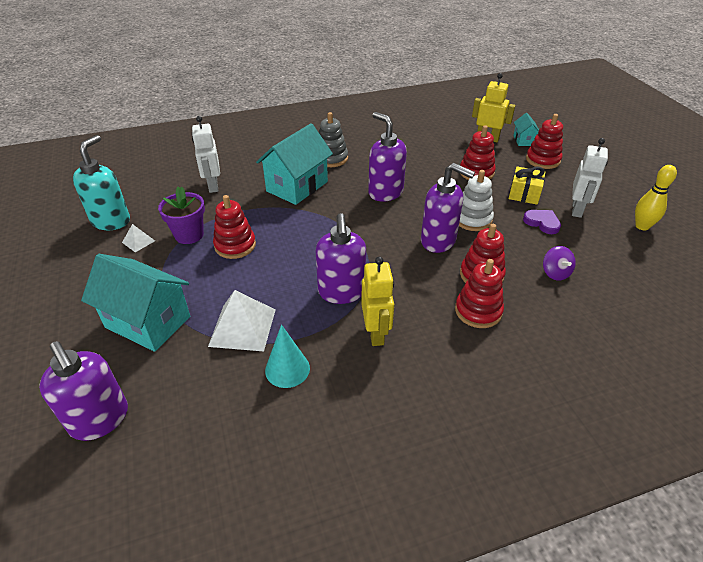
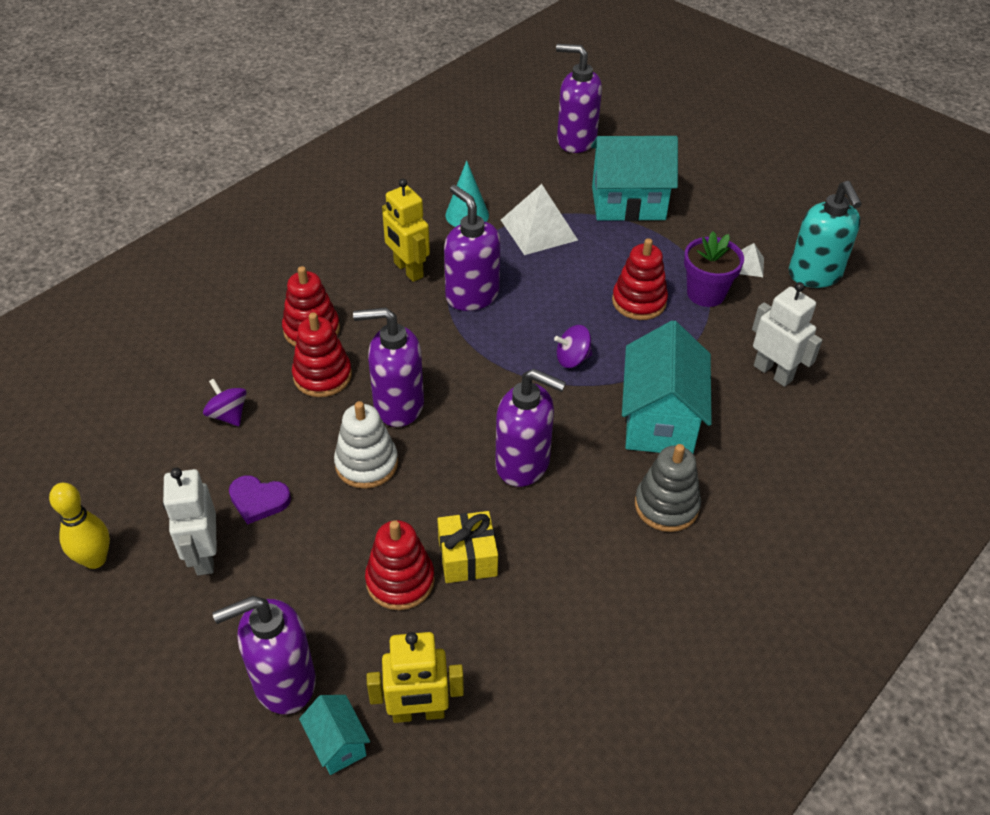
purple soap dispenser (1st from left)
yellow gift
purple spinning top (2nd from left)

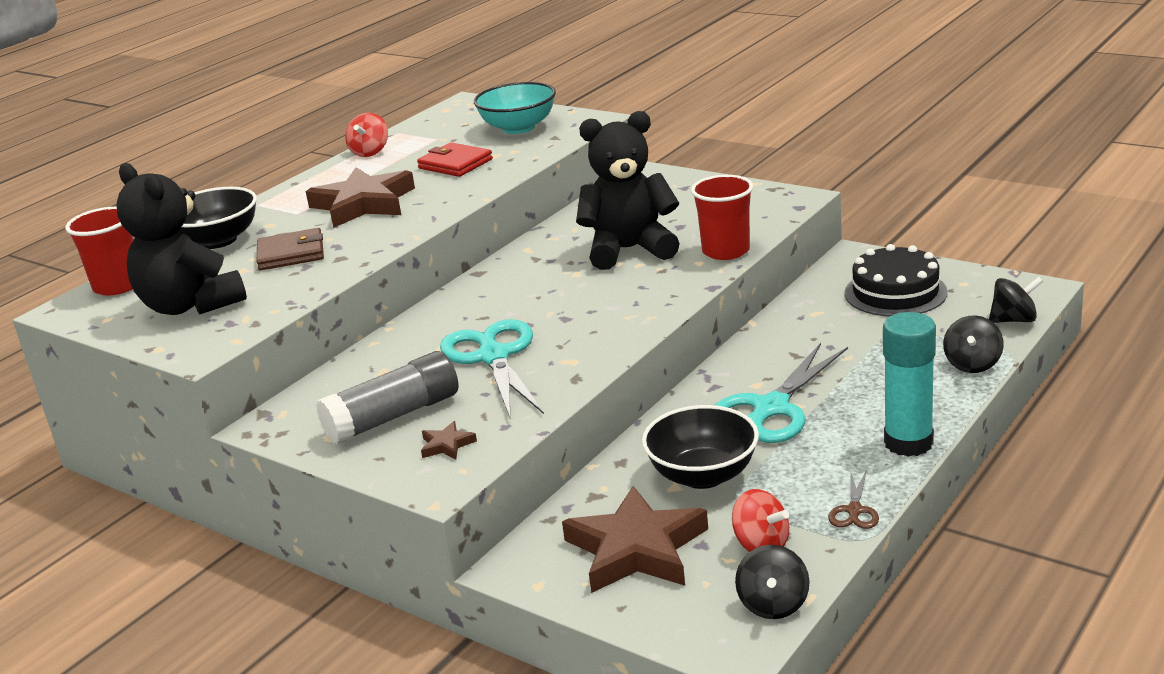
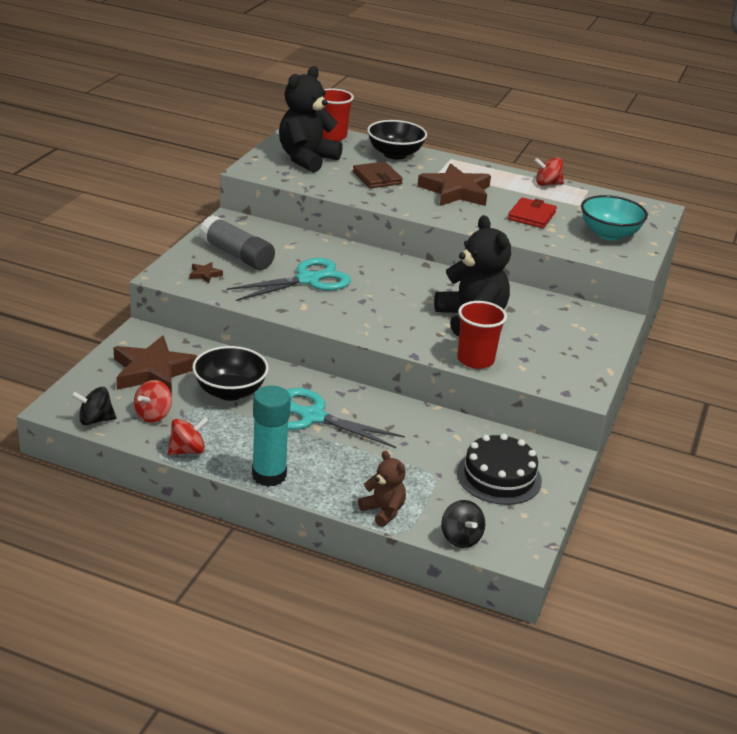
red spinning top (2nd from left)
brown teddy bear

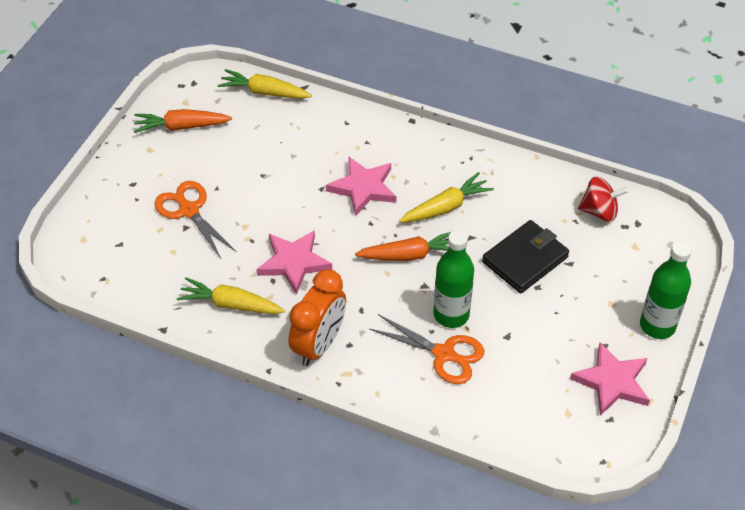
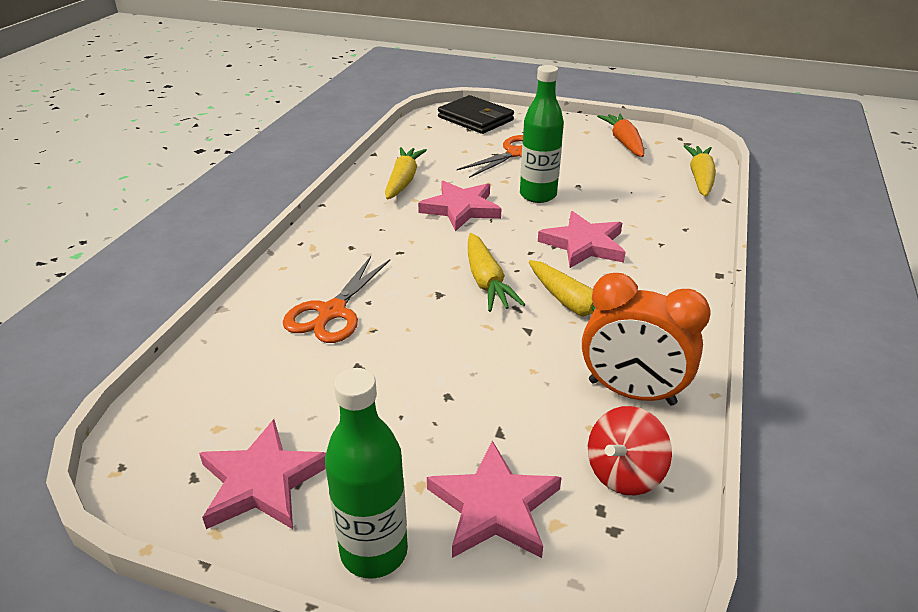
pink star (3rd from left)
black wallet
yellow carrot (2nd from left)
green bottle (2nd from left)
orange clock
red spinning top

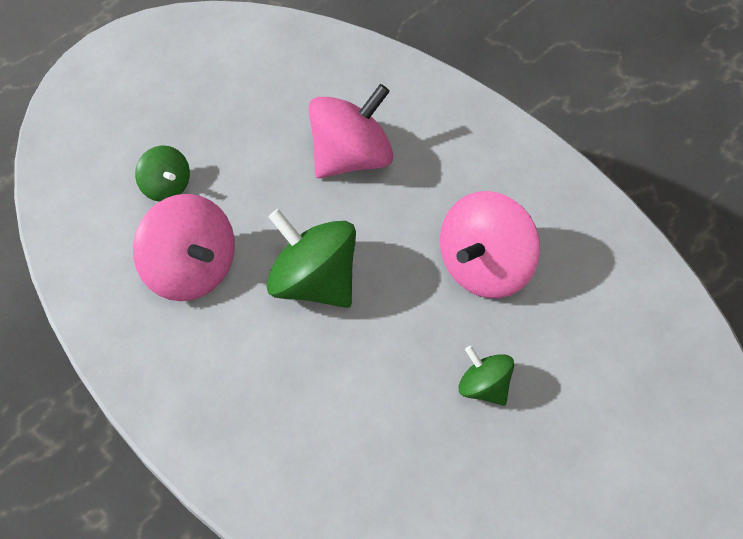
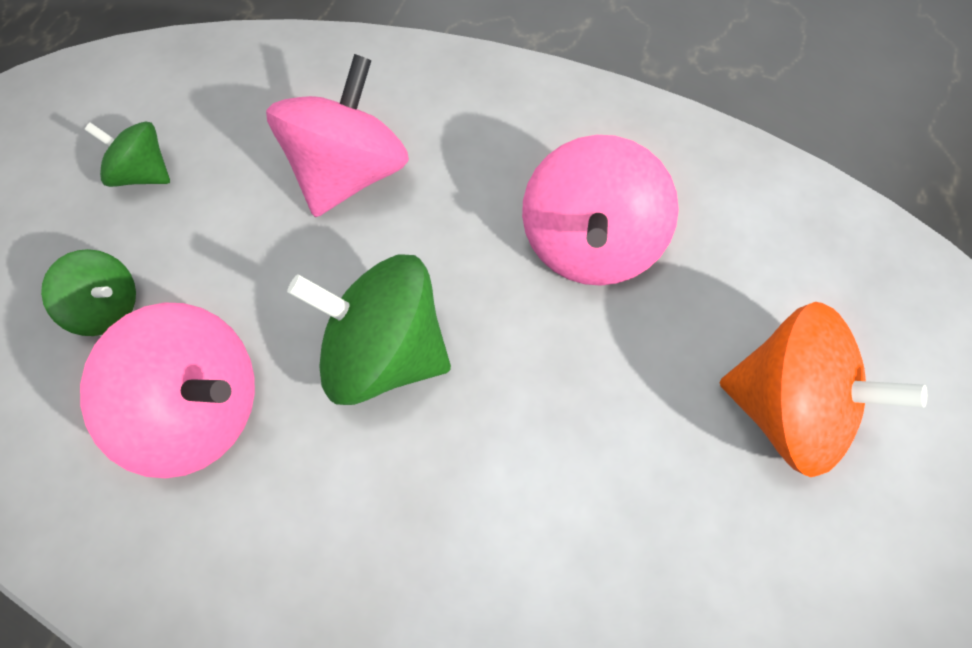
green spinning top (2nd from left)
orange spinning top

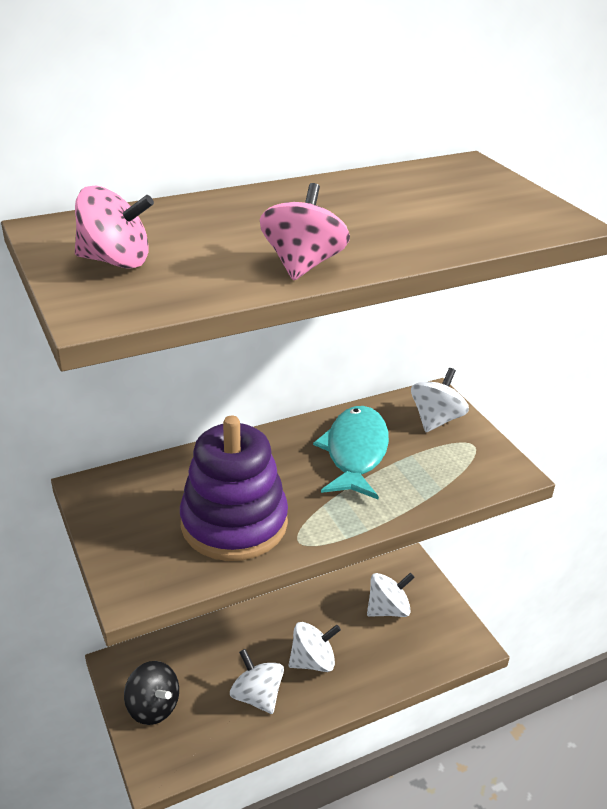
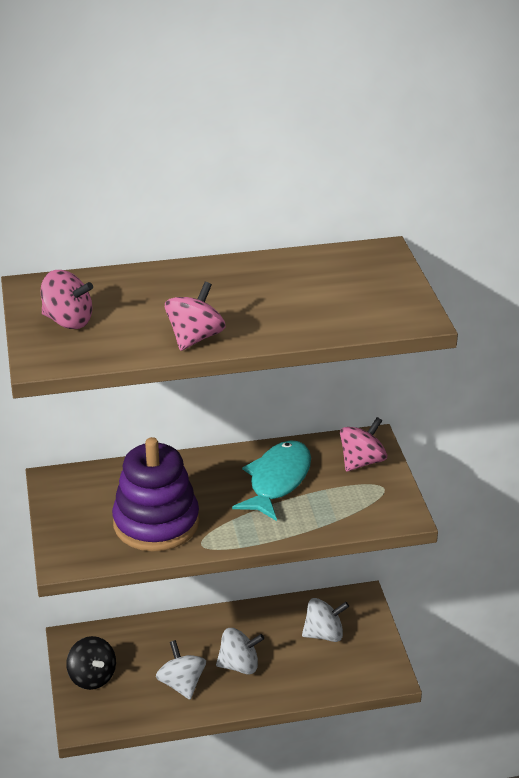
pink spinning top (3rd from left)

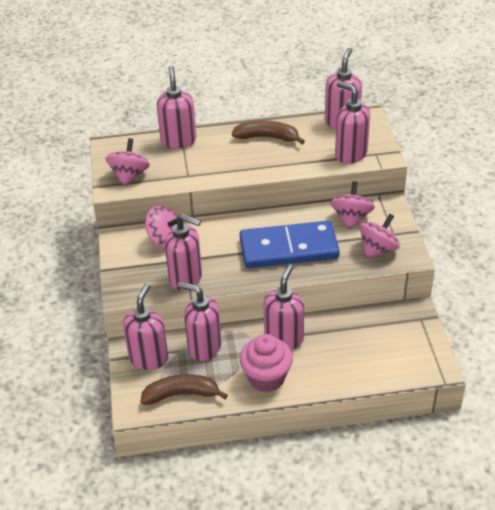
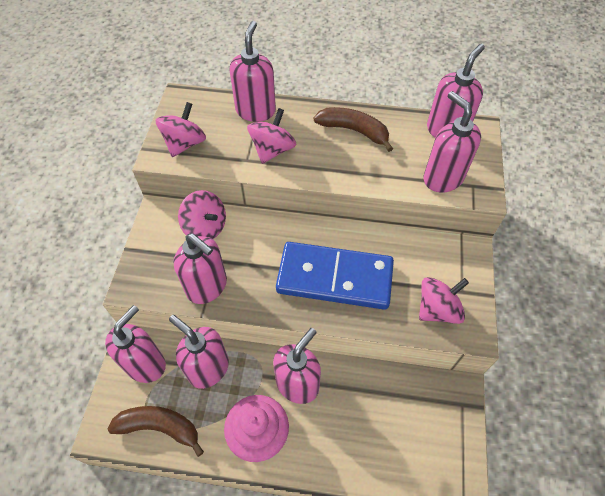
pink spinning top (3rd from left)

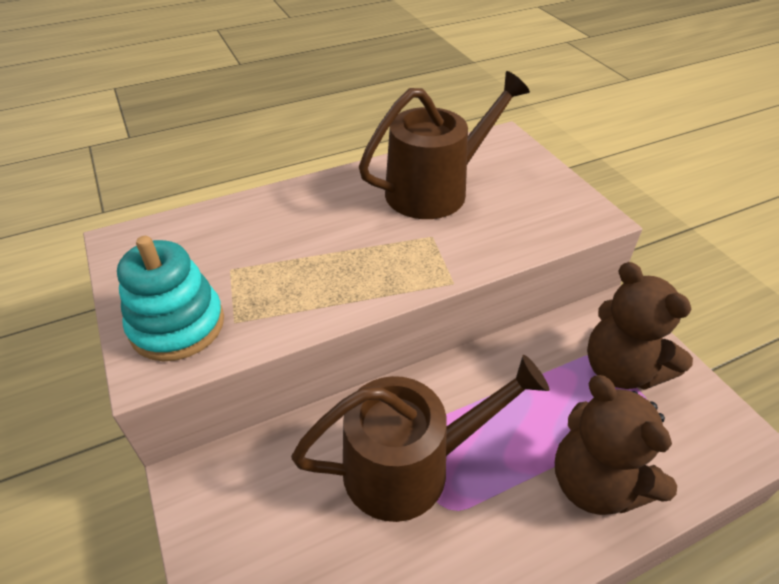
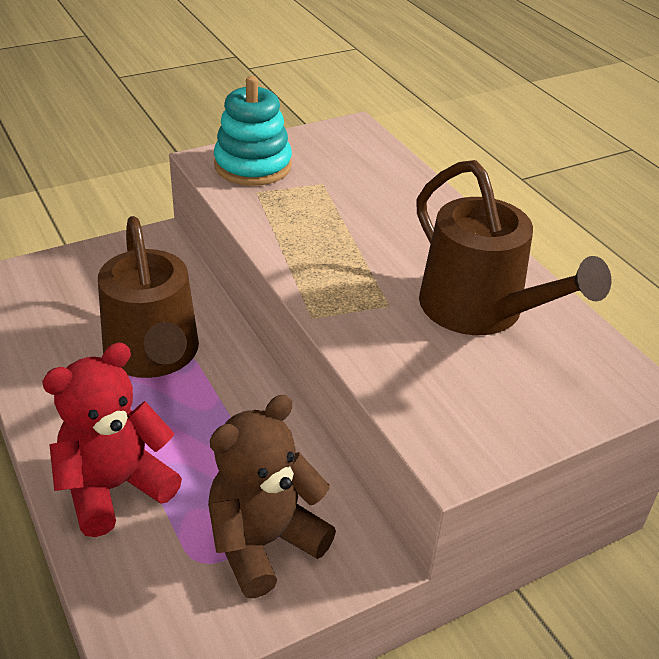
red teddy bear

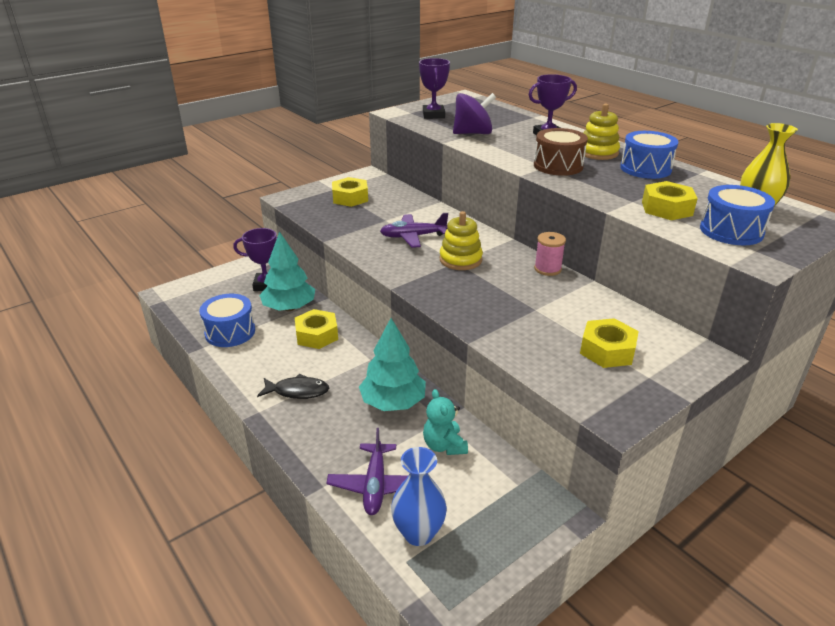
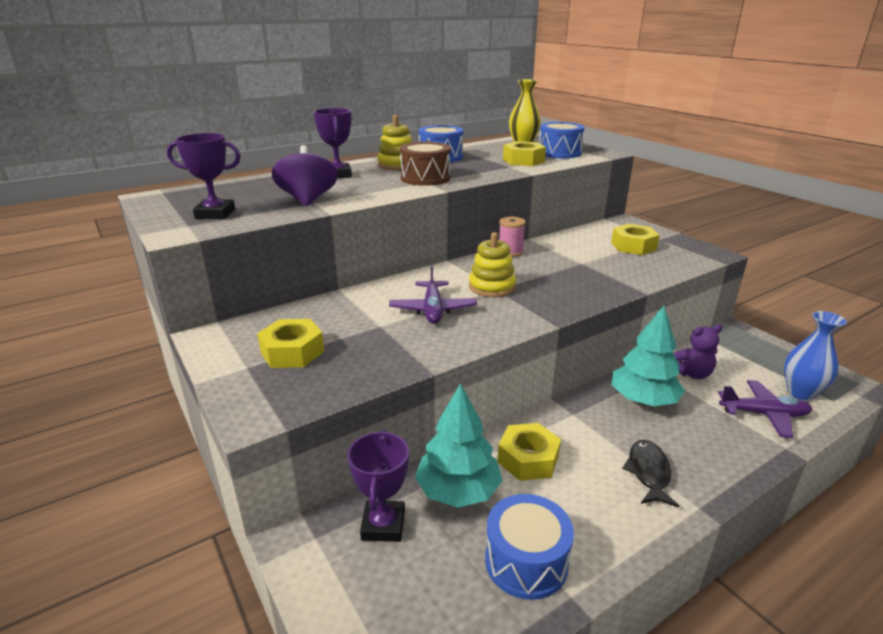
purple teddy bear

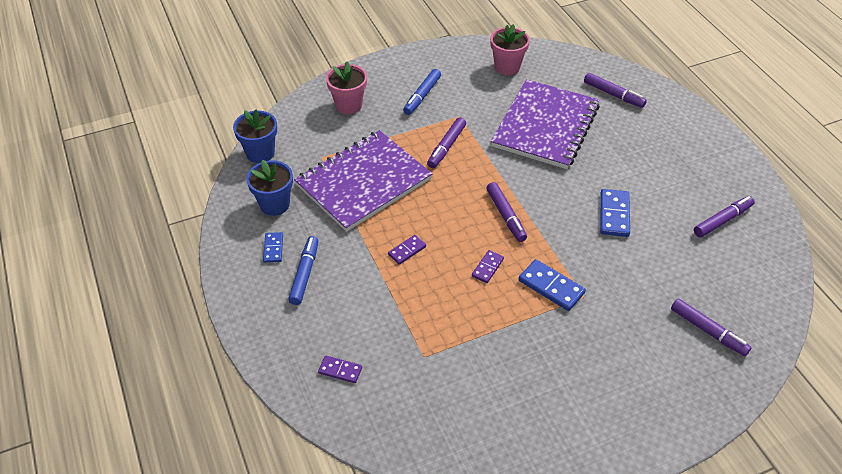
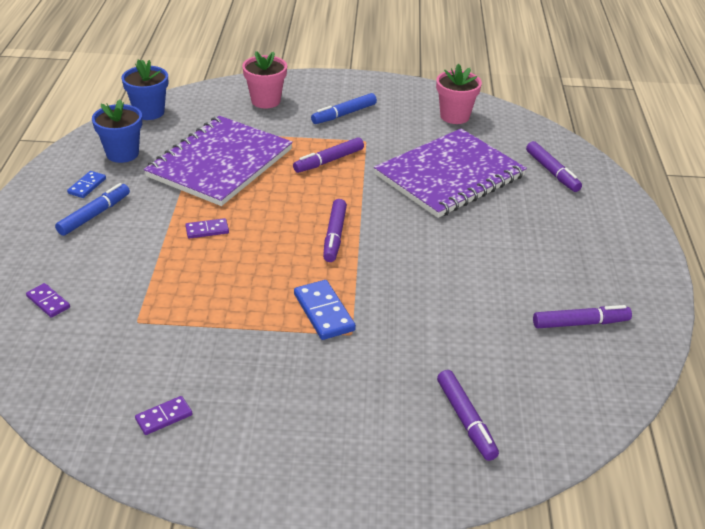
purple domino (2nd from left)
purple notebook (1st from left)
blue domino (3rd from left in the first image)

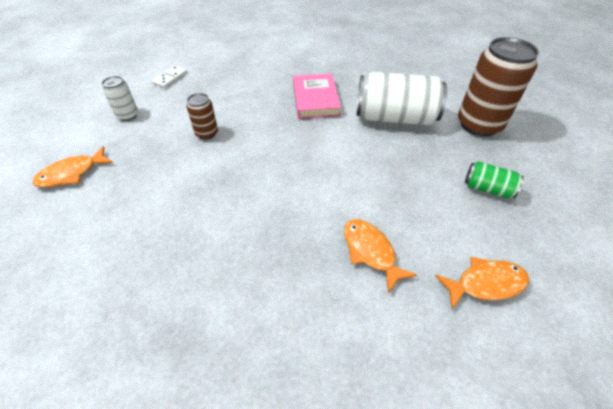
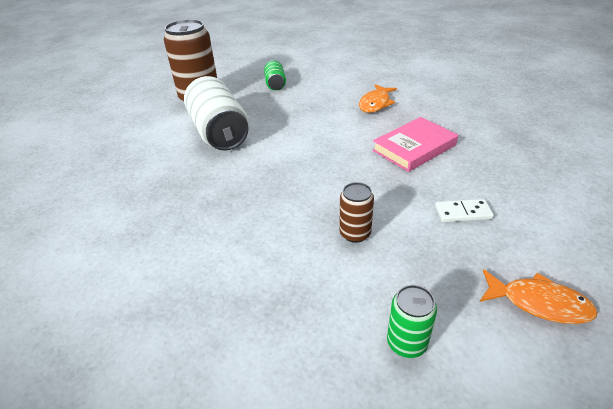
pink book
green can (2nd from left)
white domino
orange fish (3rd from left in the first image)

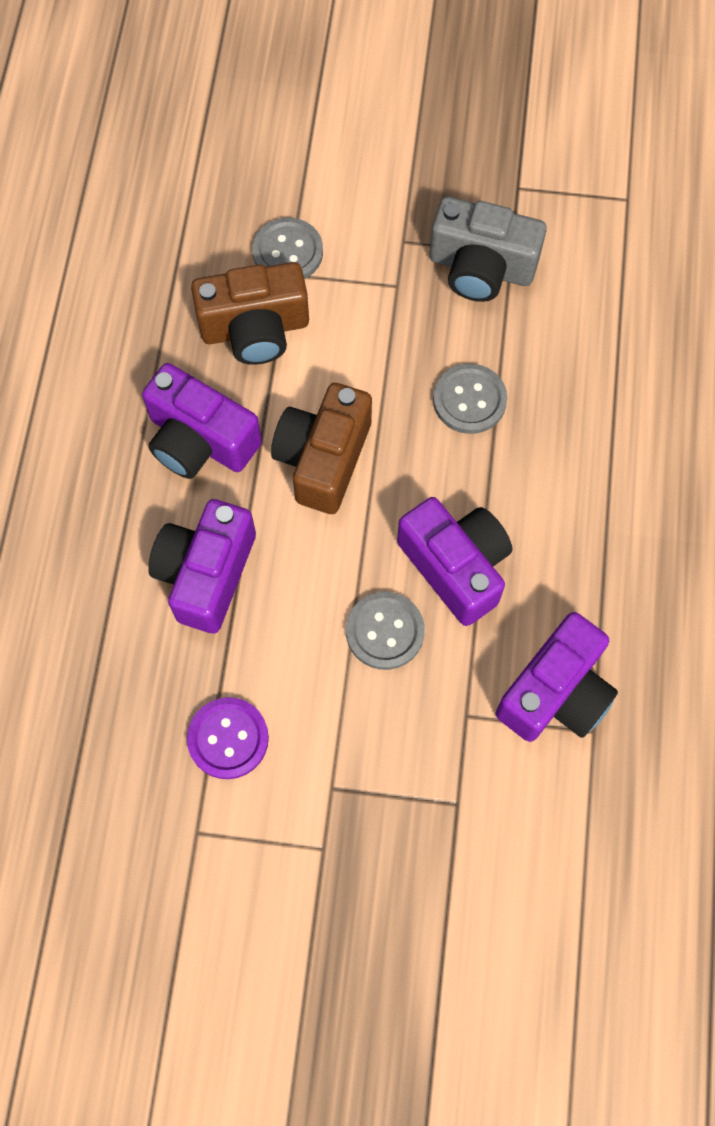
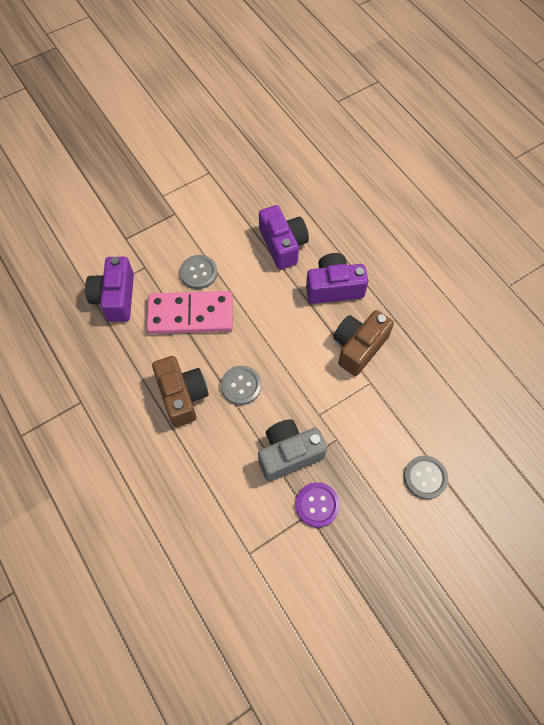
pink domino
brown camera (1st from left)
purple button
grey button (3rd from left)

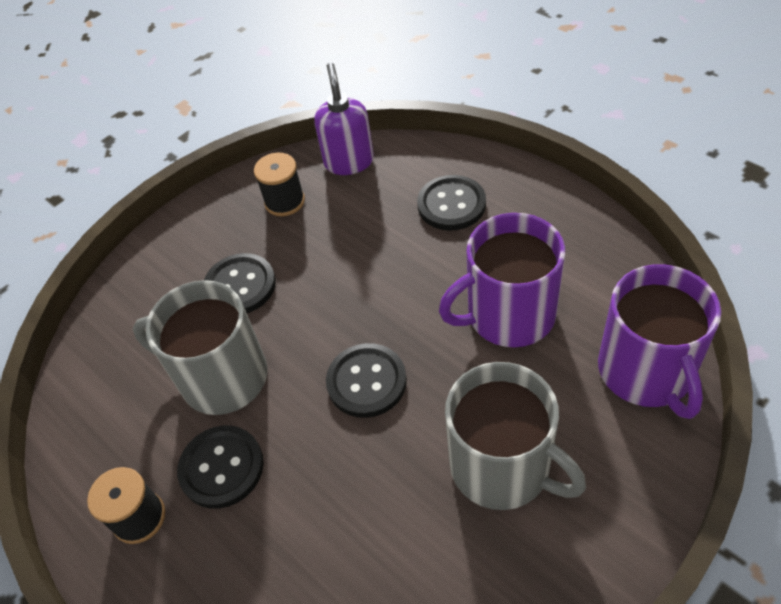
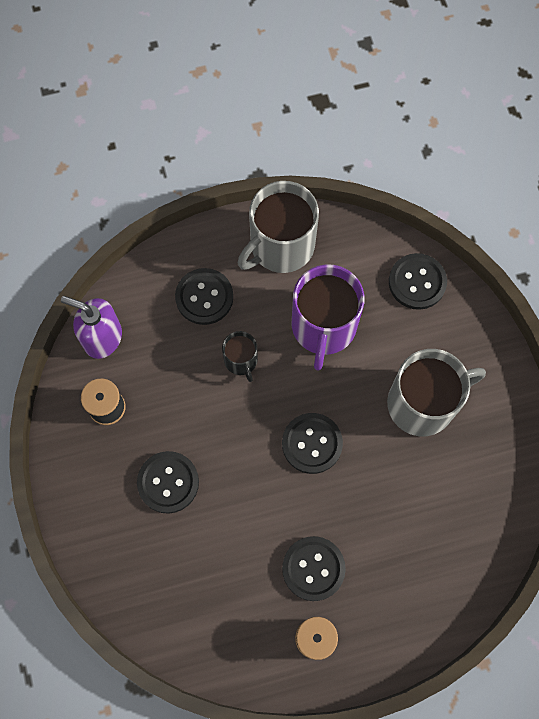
black mug
grey mug (1st from left)
black button (5th from left)

